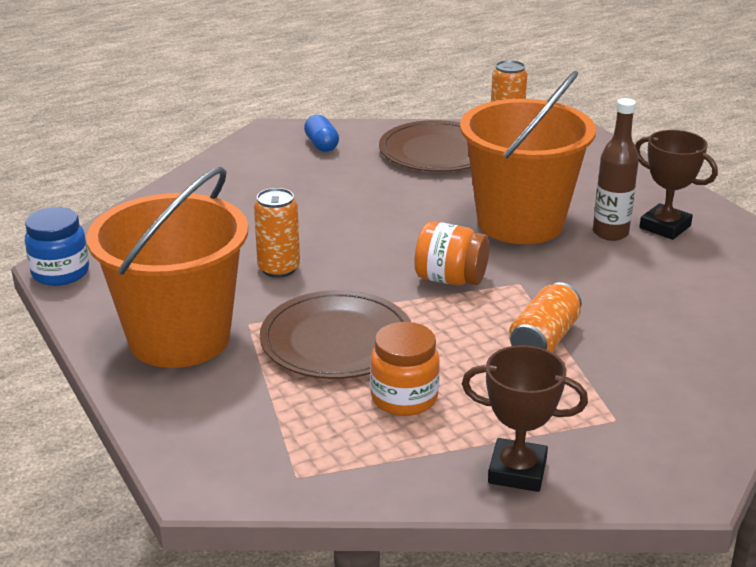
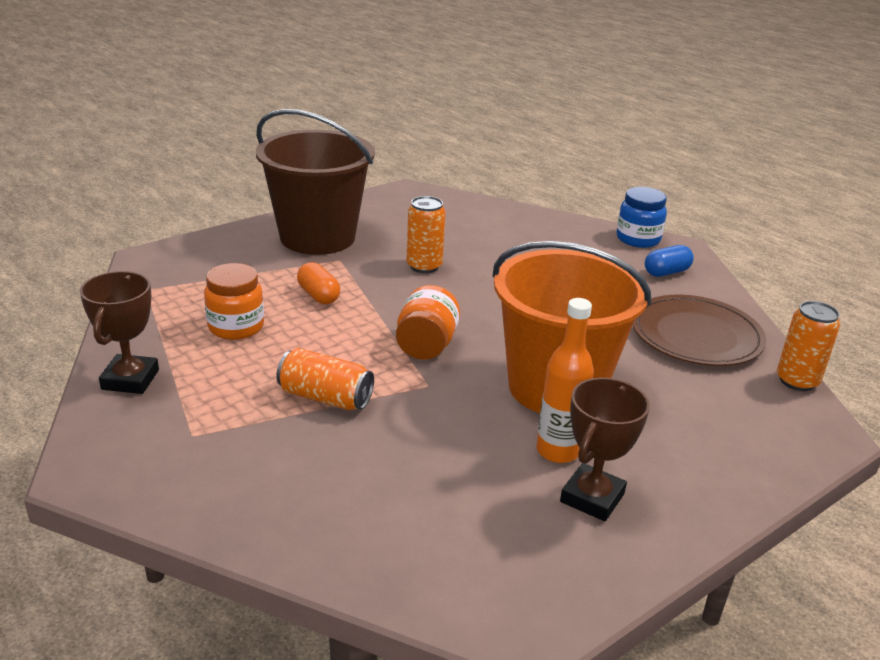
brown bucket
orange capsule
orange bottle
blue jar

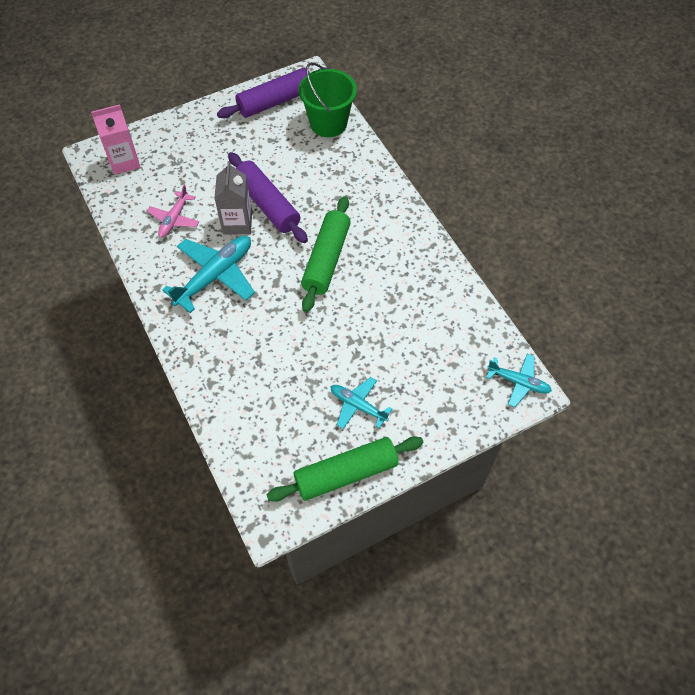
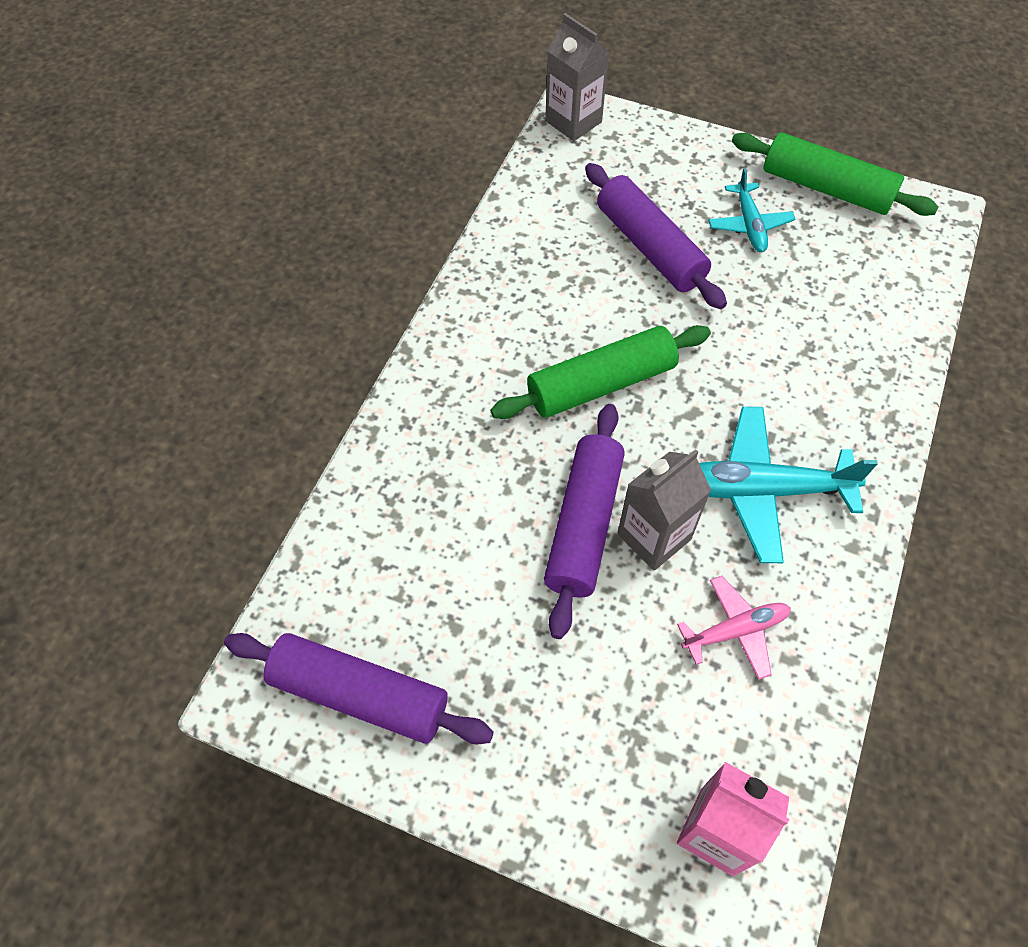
grey carton (1st from left)
purple rolling pin (3rd from left)
green bucket

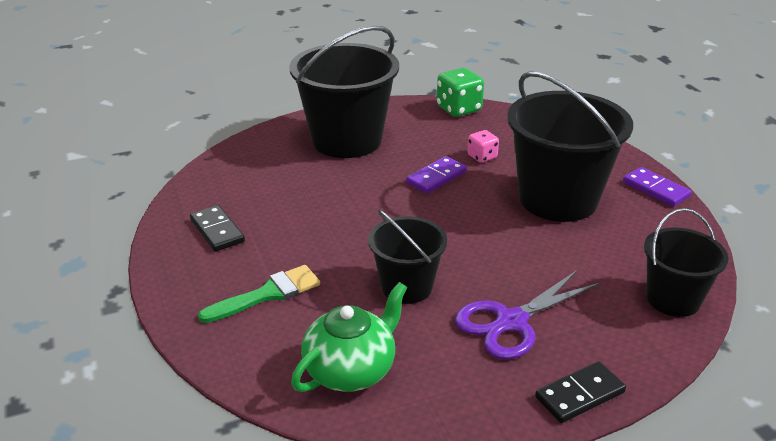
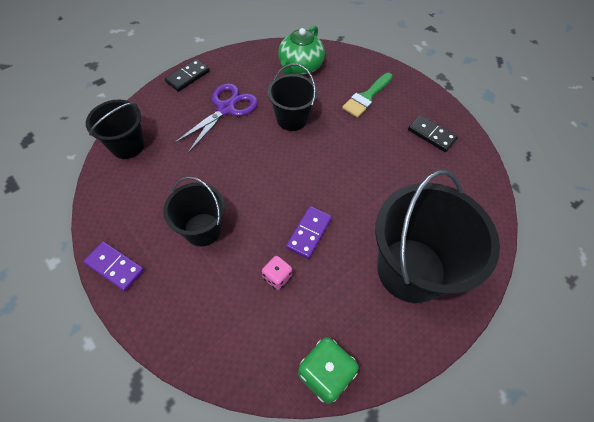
black bucket (2nd from left)

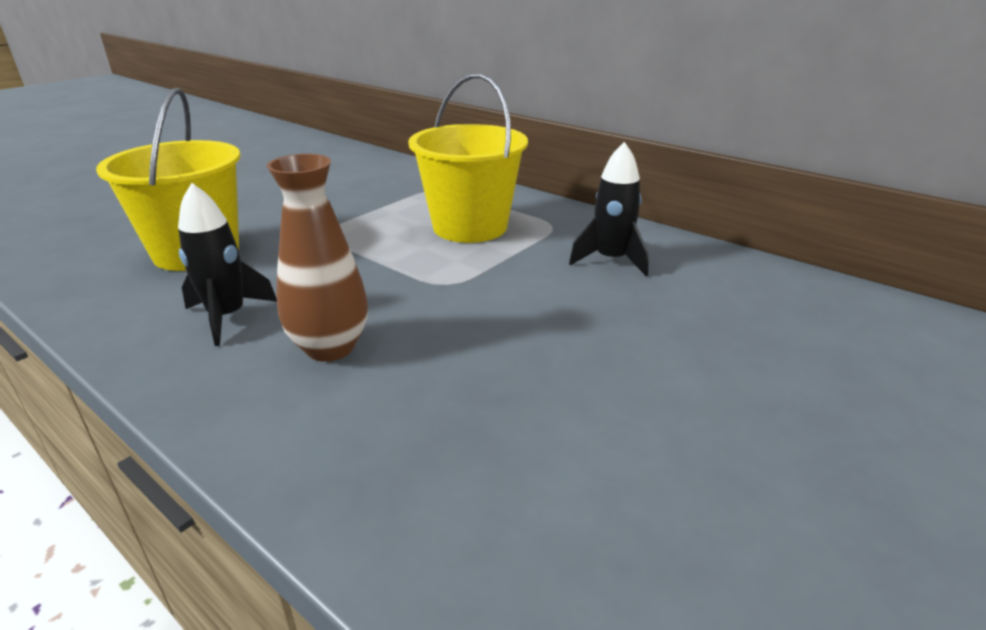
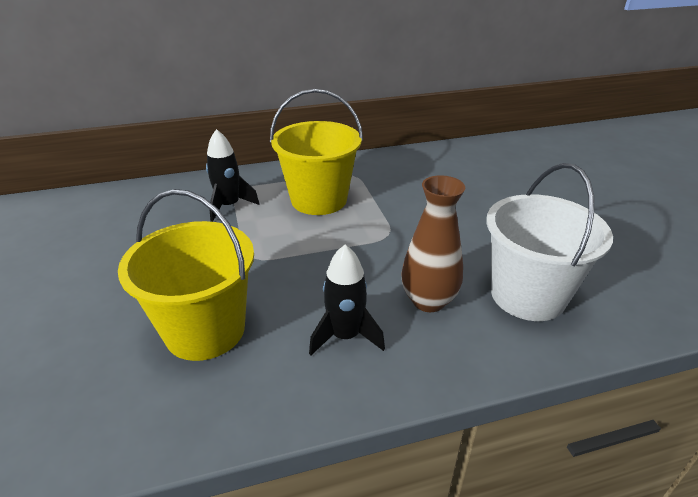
black rocket (1st from left)
white bucket

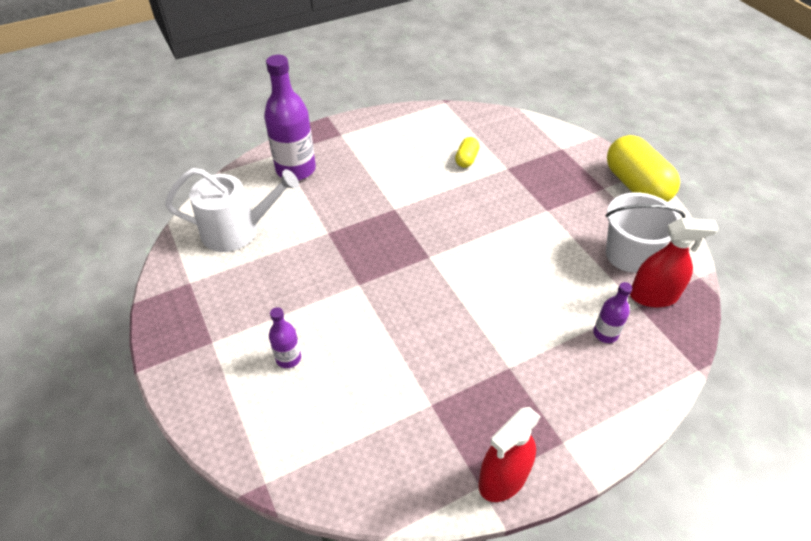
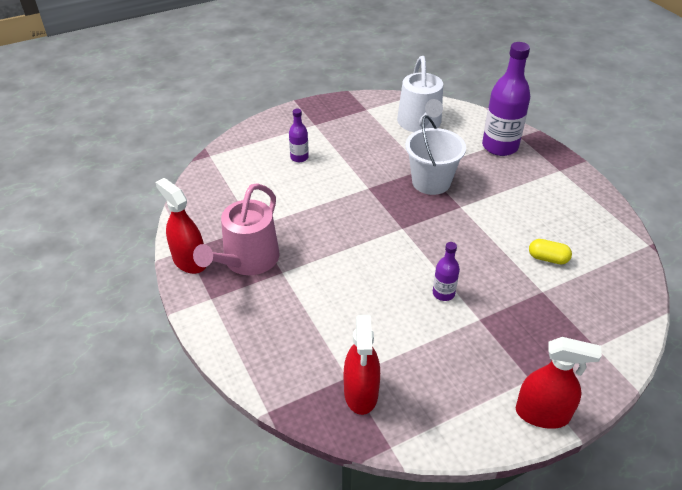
pink watering can
white bucket
purple bottle (2nd from left)
red spray bottle (3rd from left)

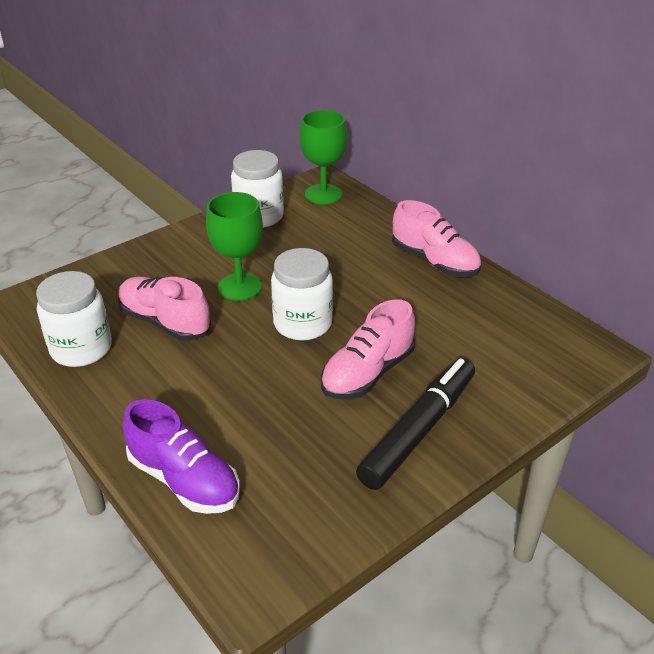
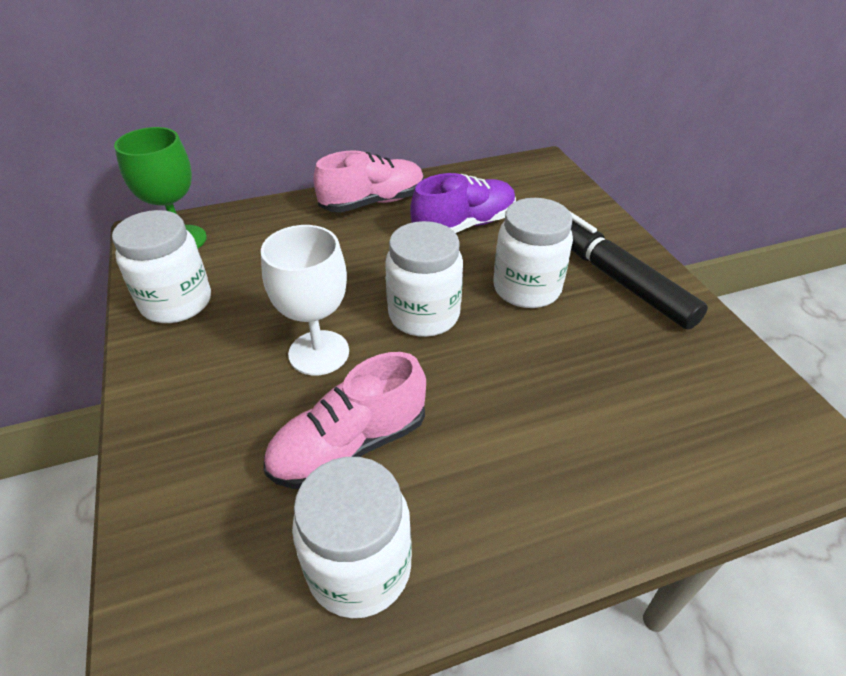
white goblet
purple shoe
white jar (4th from left)

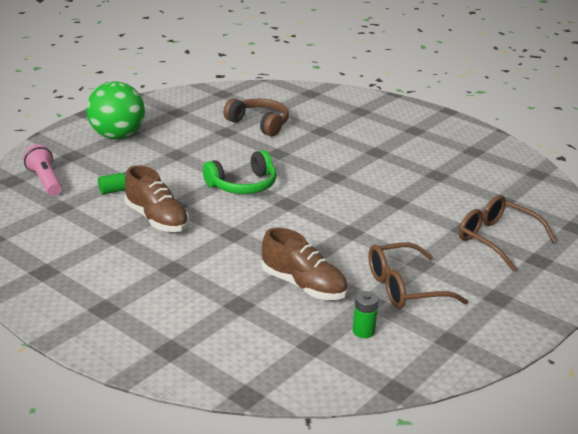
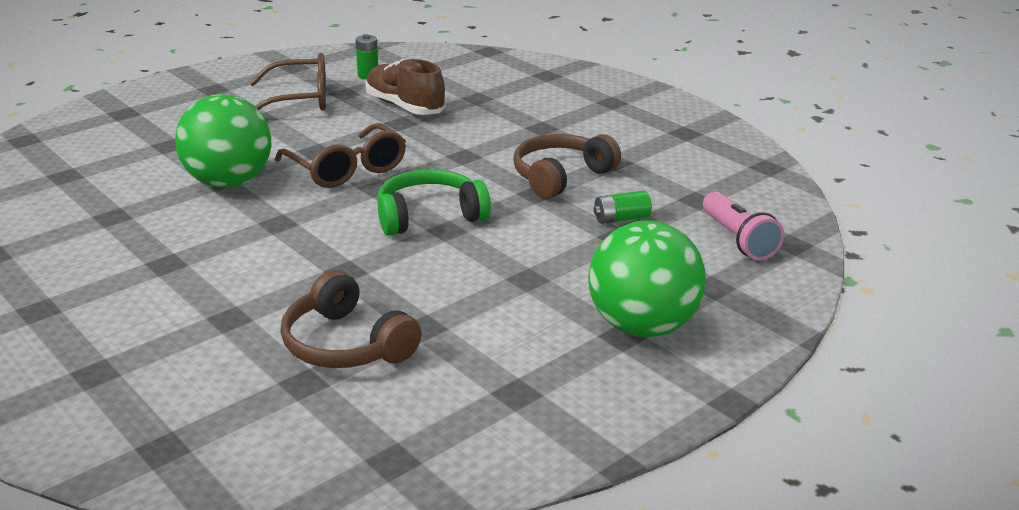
green ball (1st from left)
brown glasses (2nd from left)
brown headphones (2nd from left)

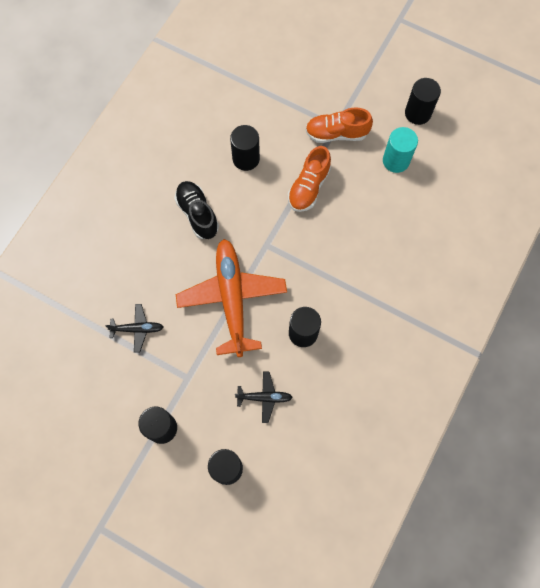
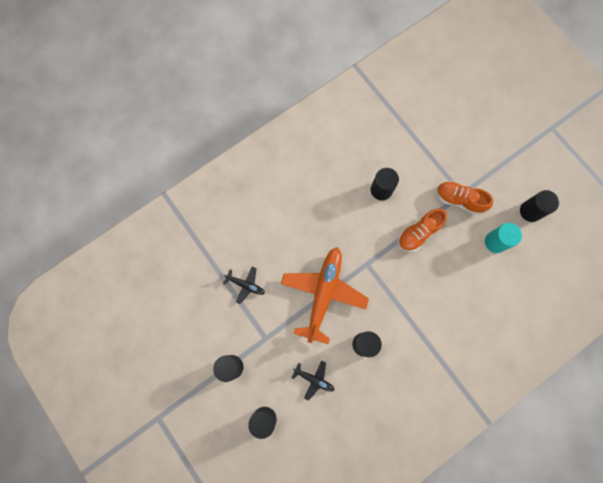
black shoe

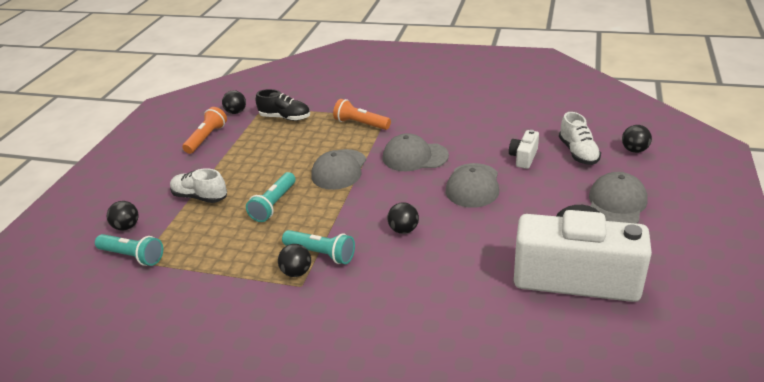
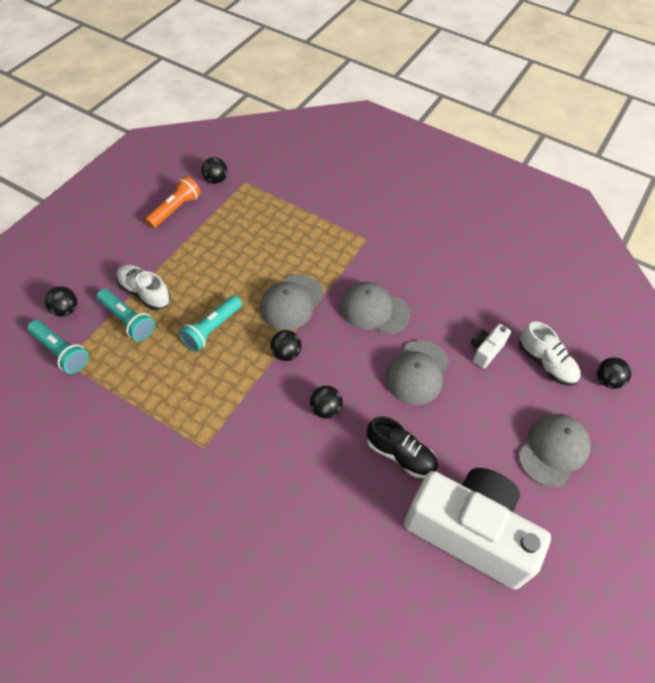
turquoise flashlight (2nd from left)
black ball (3rd from left)
black shoe
white shoe (2nd from left)
orange flashlight (2nd from left in the first image)

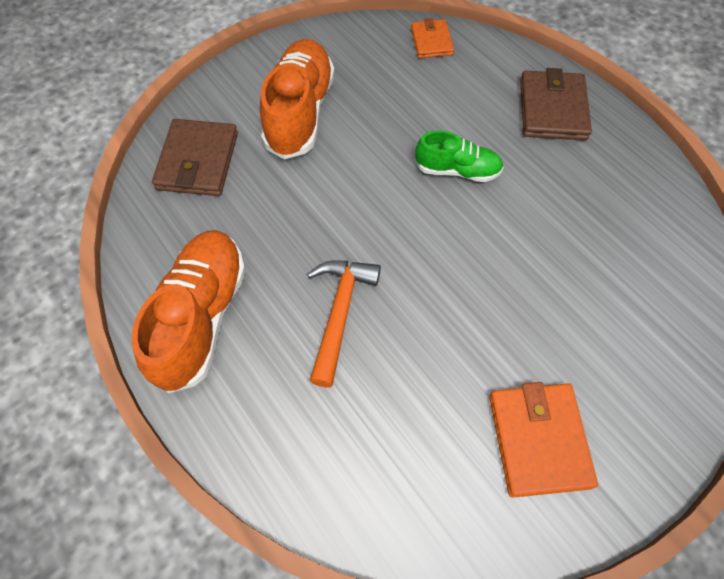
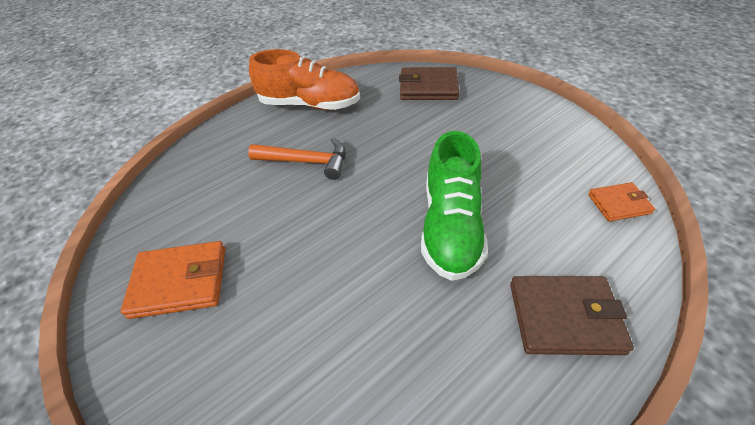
green shoe
orange shoe (2nd from left in the first image)

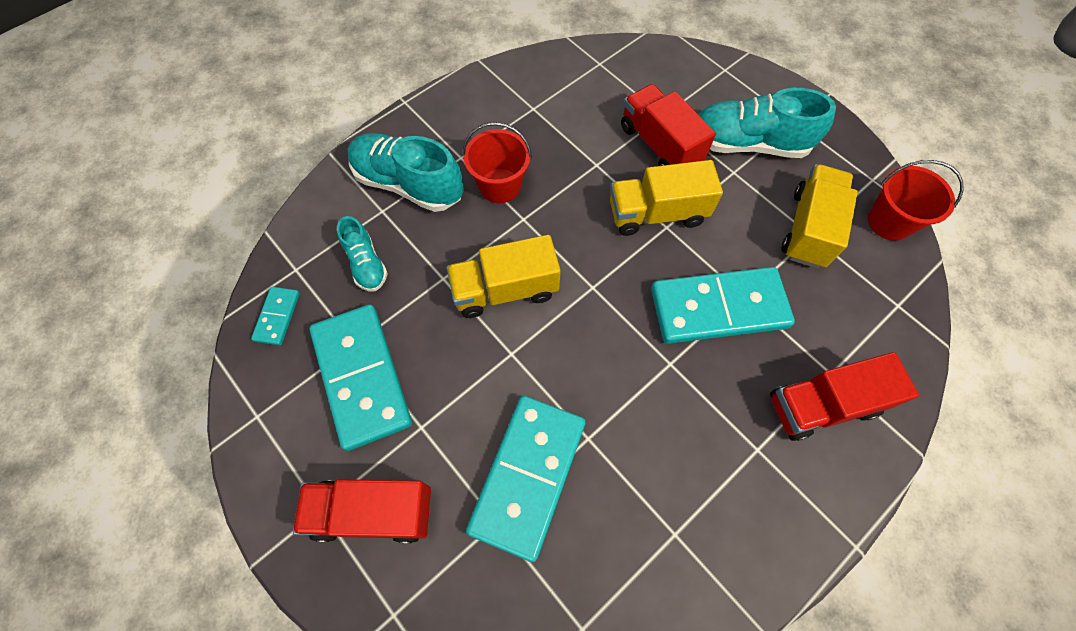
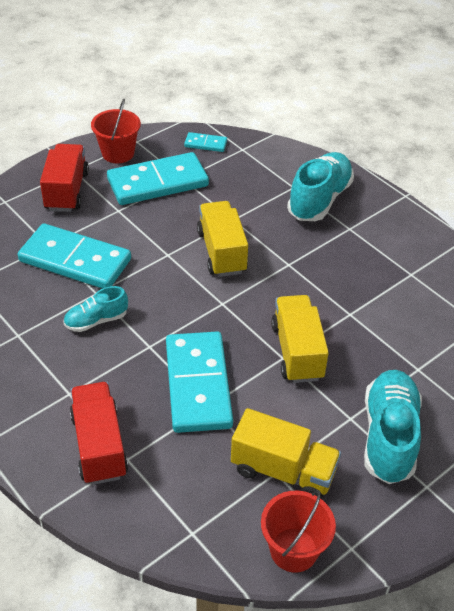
turquoise shoe (1st from left)
red bucket (1st from left)
red truck (2nd from left in the first image)

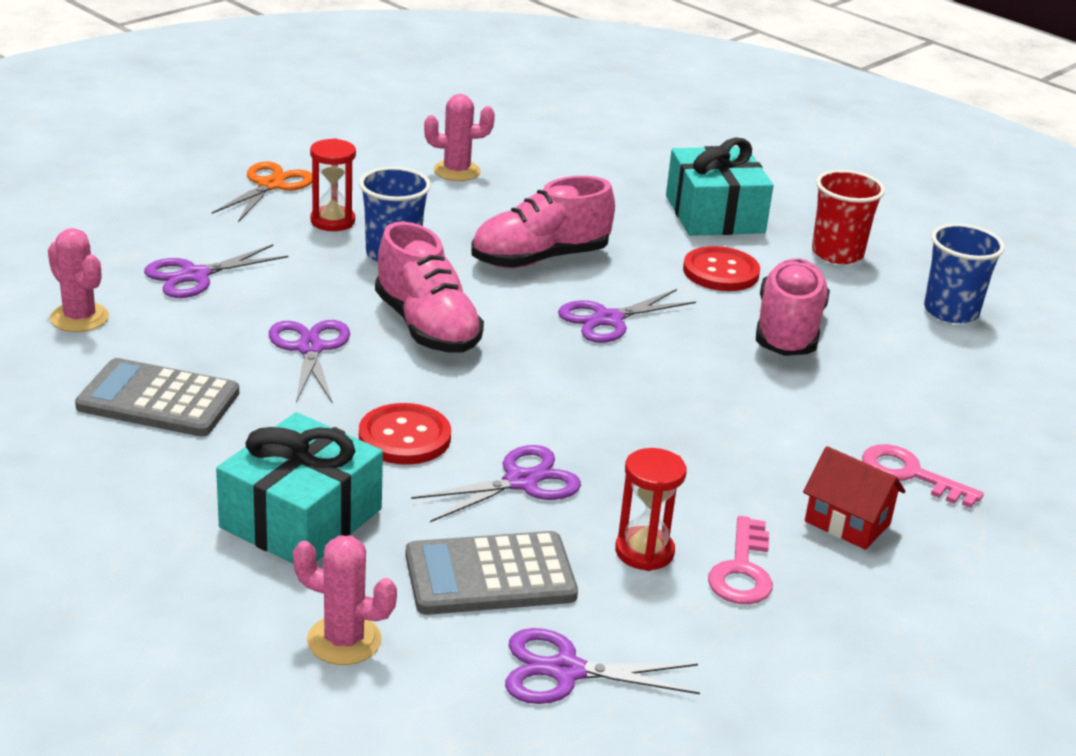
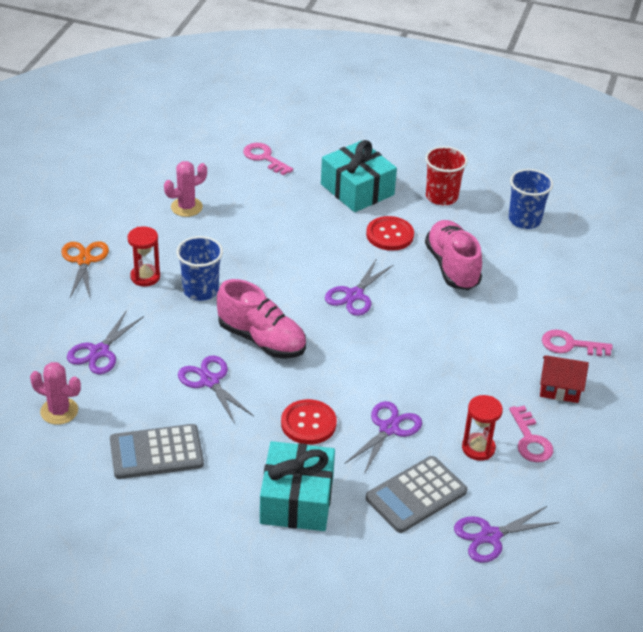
pink key (1st from left)
pink cactus (2nd from left in the first image)
pink shoe (2nd from left in the first image)

